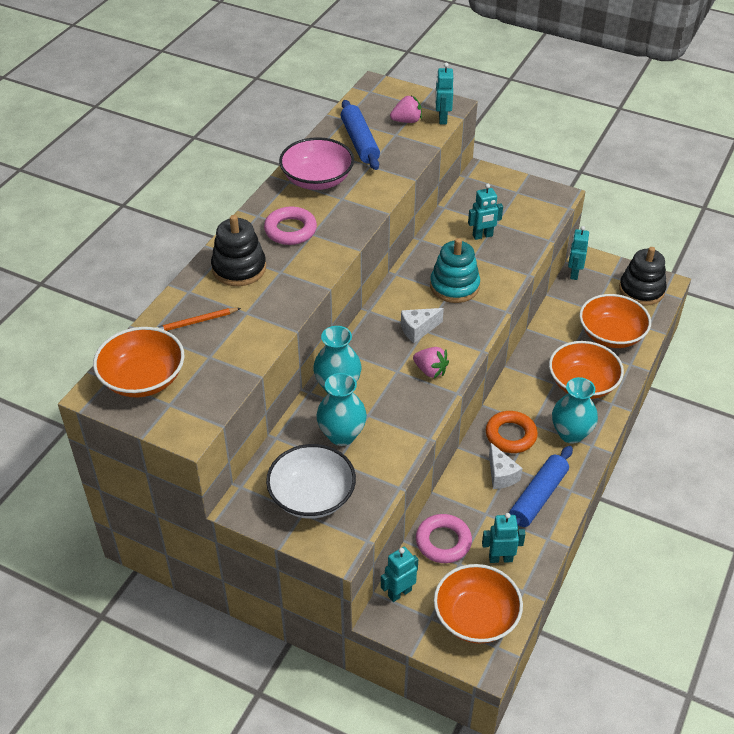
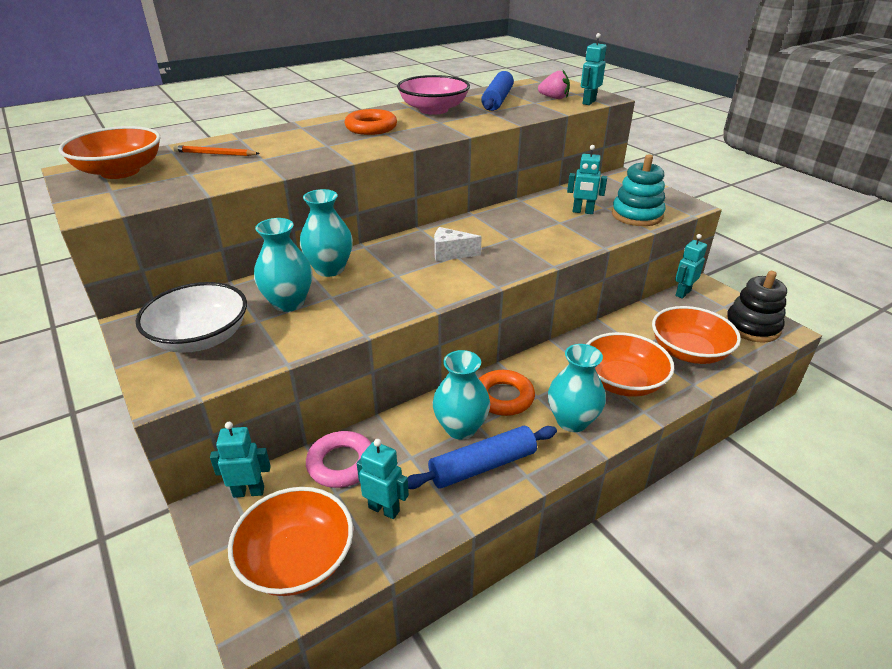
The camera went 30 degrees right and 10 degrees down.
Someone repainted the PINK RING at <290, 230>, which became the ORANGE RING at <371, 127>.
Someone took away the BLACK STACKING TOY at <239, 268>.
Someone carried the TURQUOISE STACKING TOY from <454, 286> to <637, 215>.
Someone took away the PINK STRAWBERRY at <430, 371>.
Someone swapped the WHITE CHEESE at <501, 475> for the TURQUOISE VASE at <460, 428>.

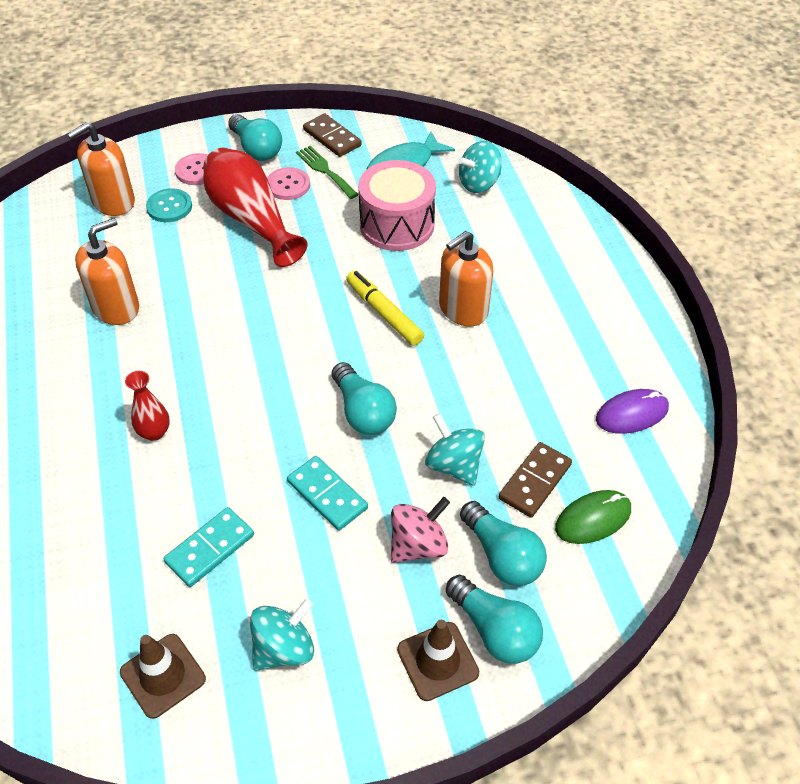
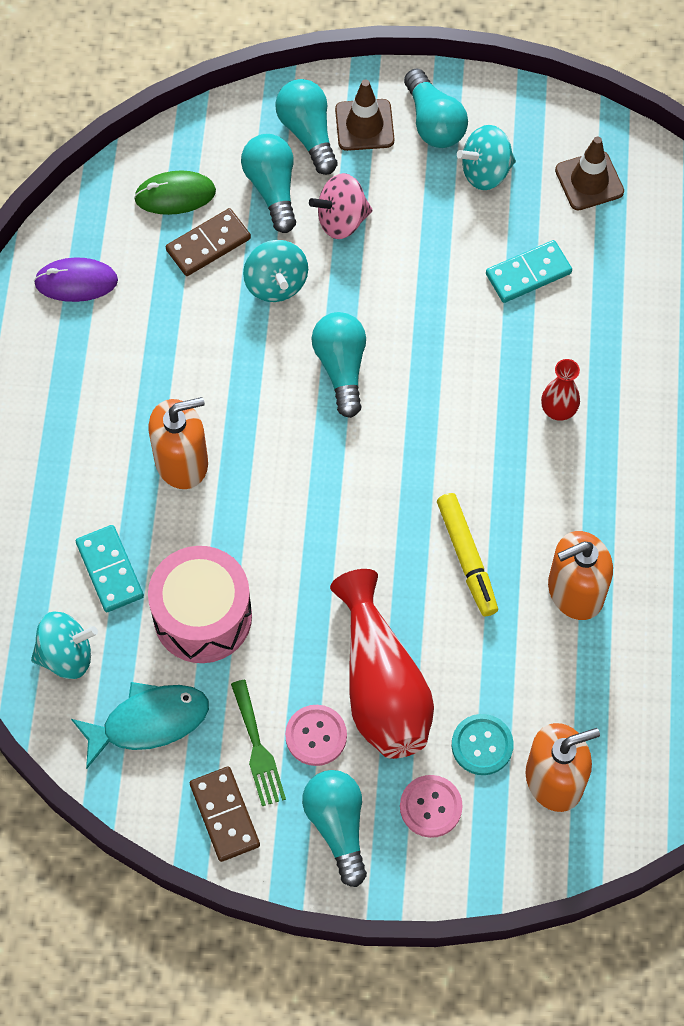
The camera went 160 degrees left and 15 degrees up.
Someone carried the YELLOW MARKER from <384, 313> to <467, 558>.
Someone carried the TURQUOISE DOMINO from <327, 495> to <109, 570>.
Someone put down the TURQUOISE LIGHT BULB at <433, 122>.

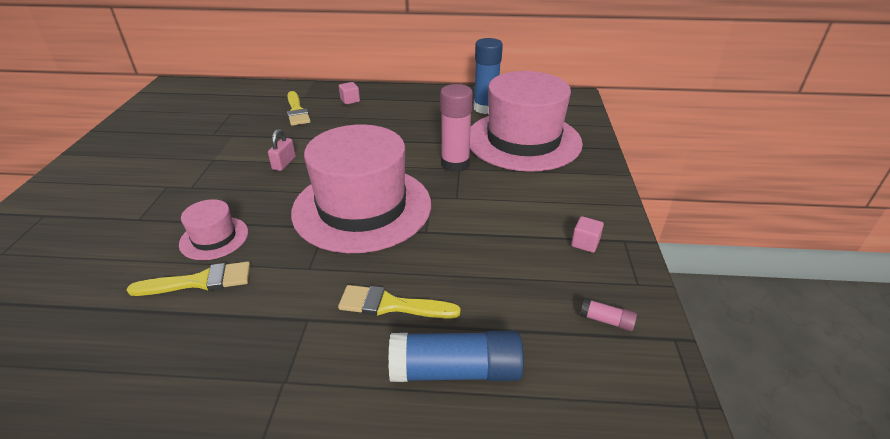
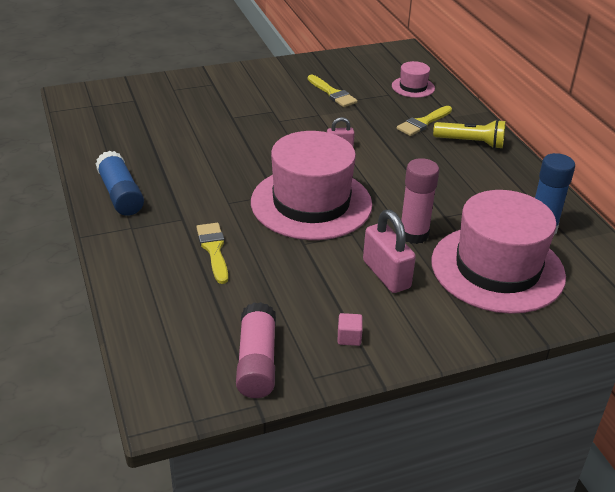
The camera went 65 degrees right and 0 degrees up.
Someone swapped the PINK CUBE at <350, 100> for the YELLOW FLASHLIGHT at <471, 143>.
Someone carried the PINK HAT from <214, 238> to <413, 87>.
Someone carried the YELLOW BRUSH from <200, 281> to <332, 93>.
Someone scaled the PINK GLUE STICK at <606, 320> by 2.24.
Someone carried the BLUE GLUE STICK from <455, 370> to <120, 194>.
Someone put down the PINK PADLOCK at <386, 274>.

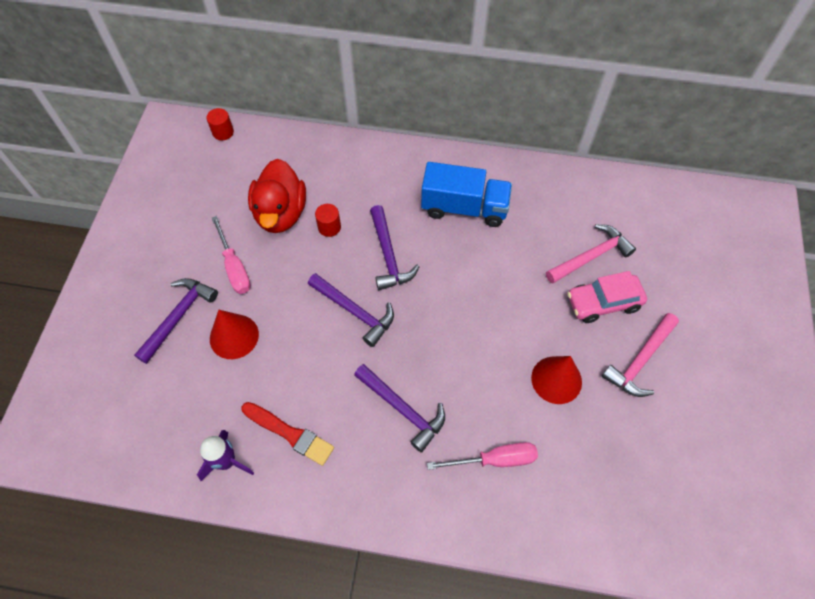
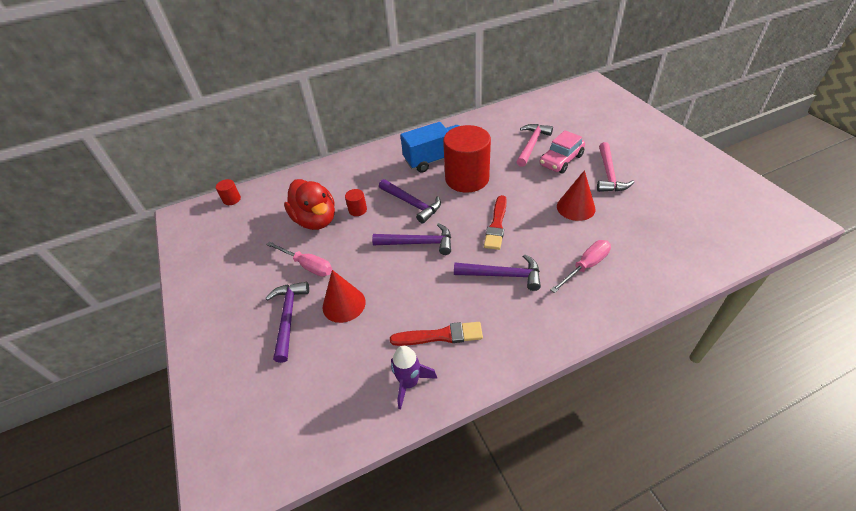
The camera went 30 degrees left and 15 degrees down.
Someone put down the RED CYLINDER at <467, 179>.
Someone put down the RED BRUSH at <496, 225>.

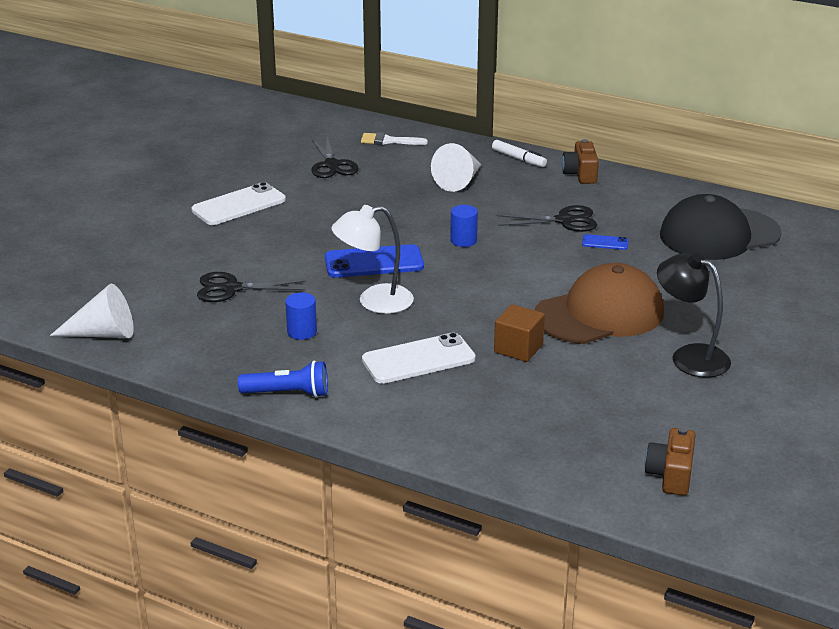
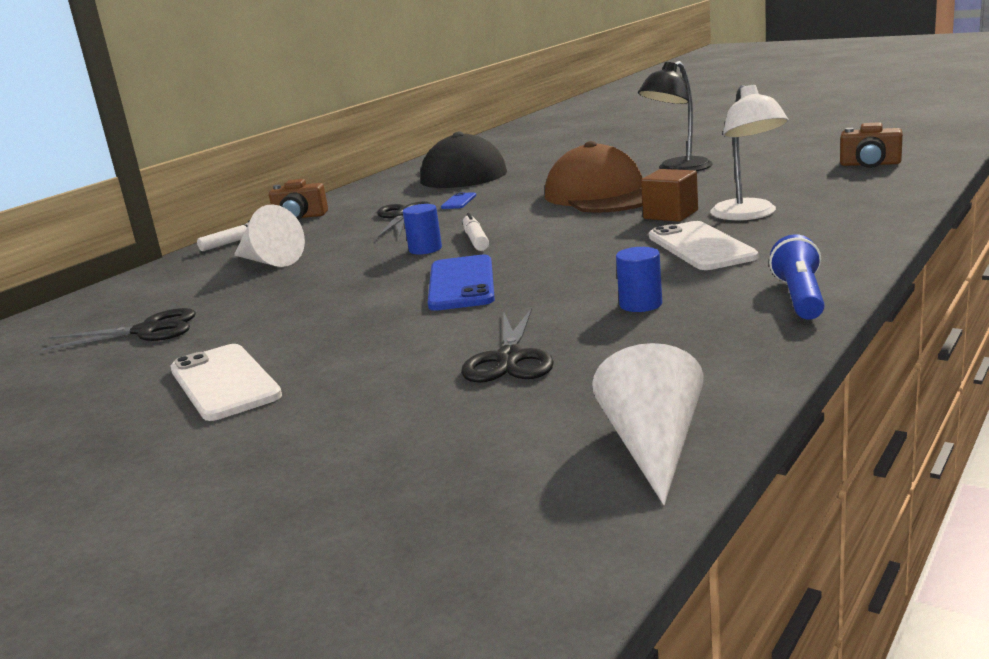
The camera went 80 degrees left and 10 degrees down.
Someone took away the WHITE BRUSH at <388, 141>.
Someone carried the WHITE LAMP from <374, 301> to <748, 215>.
Someone put down the WHITE MARKER at <475, 240>.

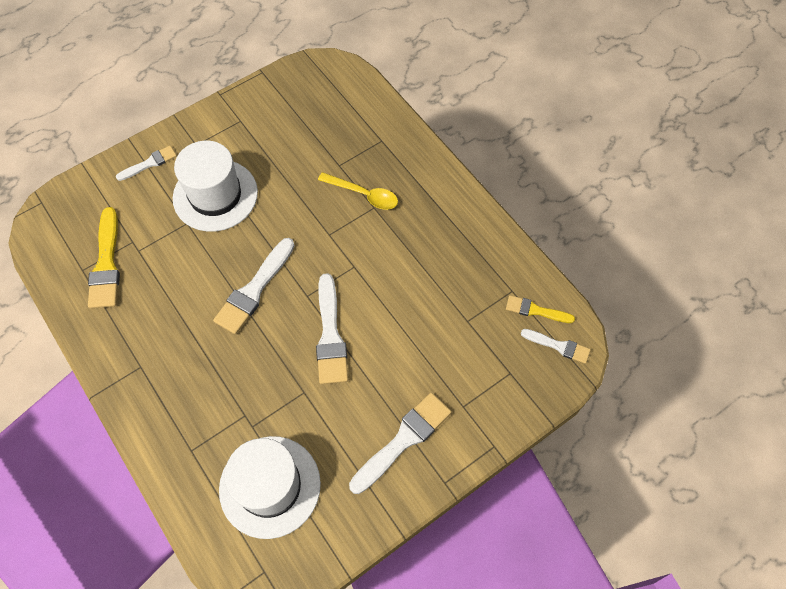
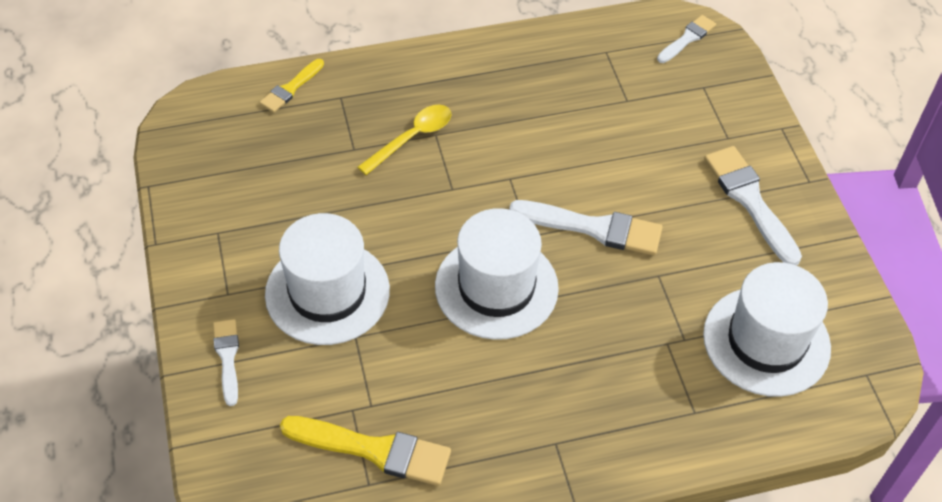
The camera went 70 degrees left and 10 degrees down.
Someone swapped the WHITE BRUSH at <254, 290> for the WHITE HAT at <496, 287>.
Someone carried the YELLOW BRUSH from <535, 310> to <291, 88>.

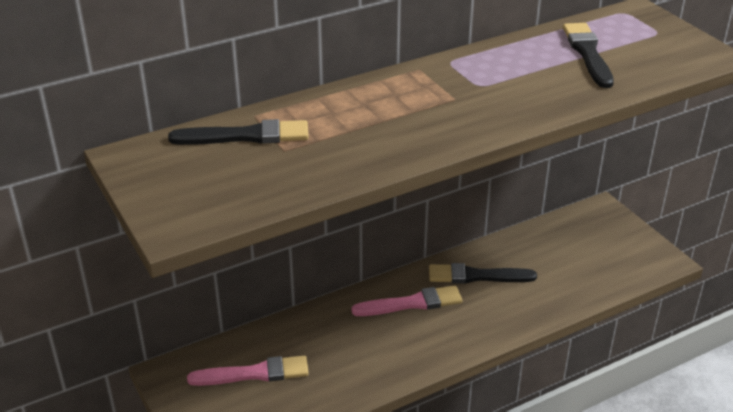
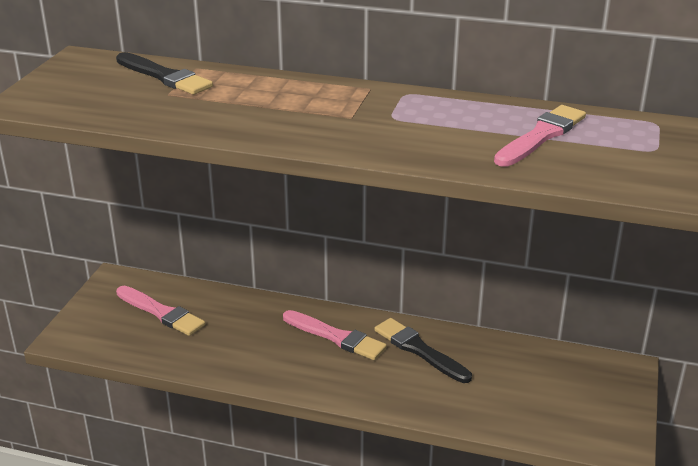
The camera went 45 degrees right and 5 degrees down.
Someone repainted the BLACK BRUSH at <588, 54>, which became the PINK BRUSH at <541, 136>.

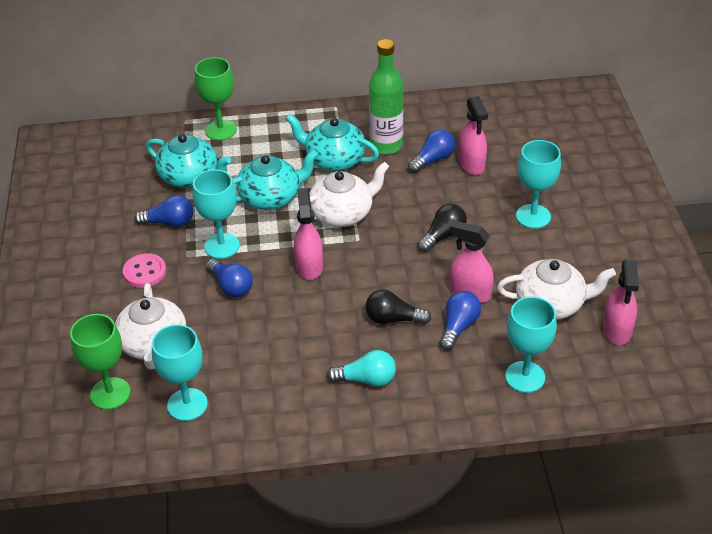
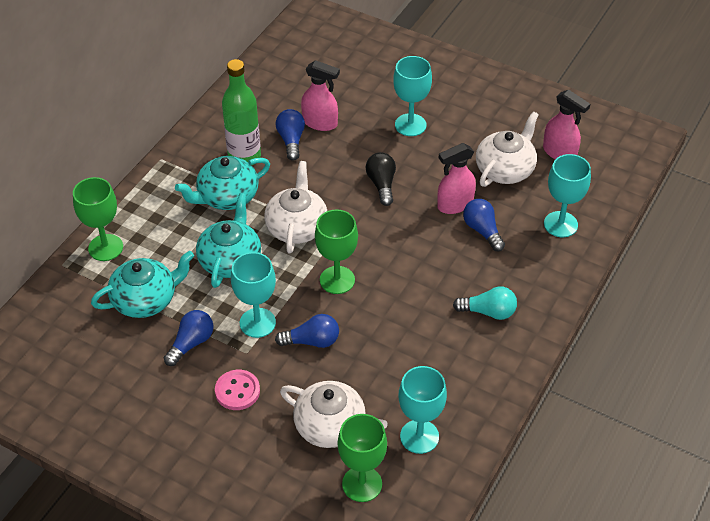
The camera went 55 degrees left and 5 degrees up.
Someone swapped the PINK SPRAY BOTTLE at <309, 266> for the GREEN GOBLET at <337, 280>.
Someone took away the BLACK LIGHT BULB at <393, 319>.
Someone rotated the TURQUOISE LIGHT BULB at <366, 379> by 60 degrees clockwise.

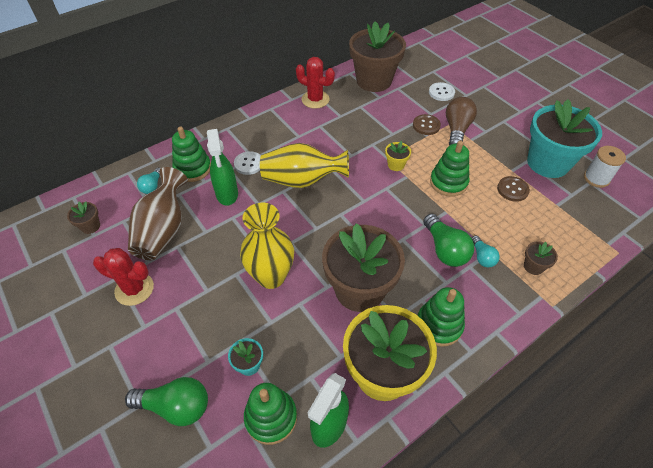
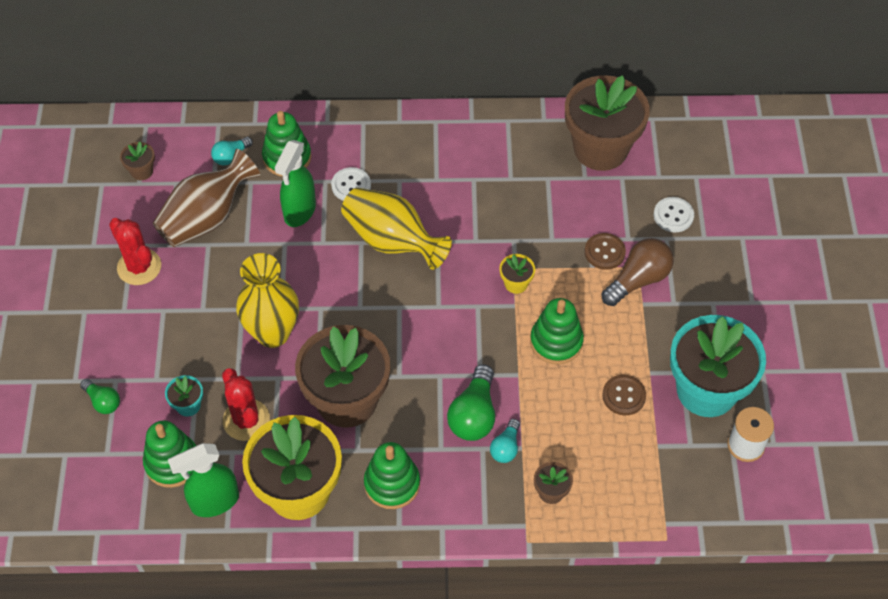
The camera went 35 degrees right and 5 degrees up.
Someone carried the RED CACTUS from <315, 99> to <246, 420>.
Someone scaled the GREEN LIGHT BULB at <175, 406> by 0.58.

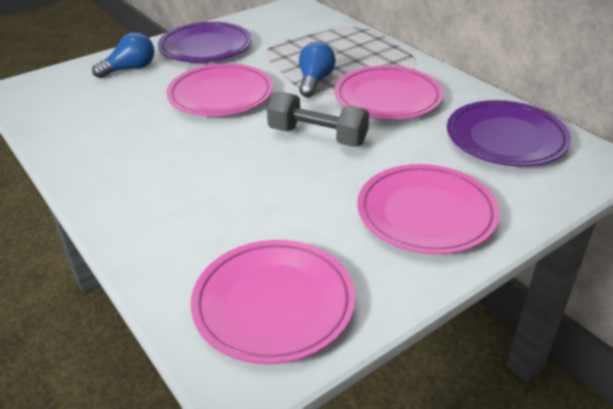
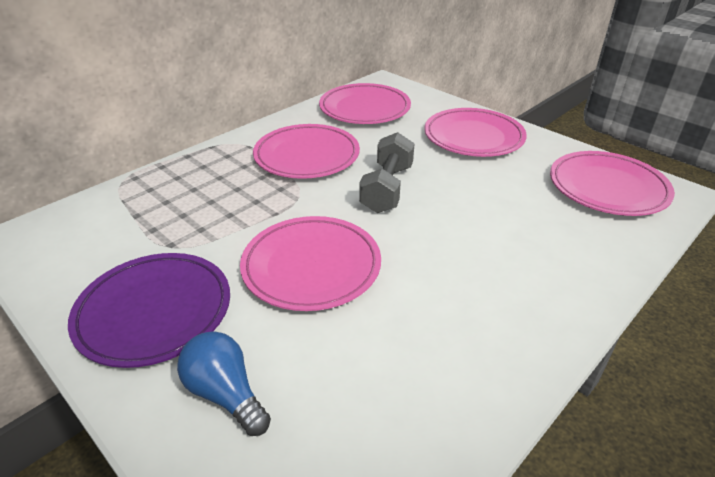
The camera went 100 degrees left and 0 degrees up.
Someone took away the BLUE LIGHT BULB at <315, 81>.
Someone repainted the PURPLE PLATE at <505, 138>, which became the PINK PLATE at <364, 109>.

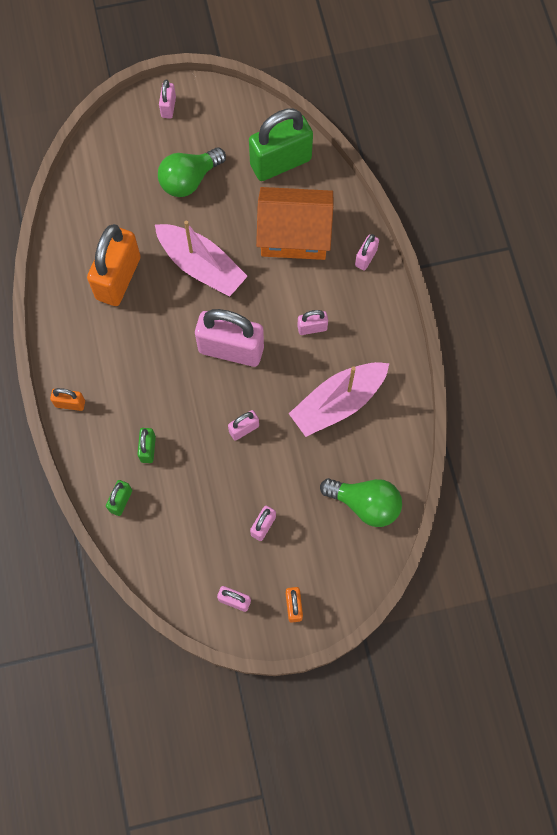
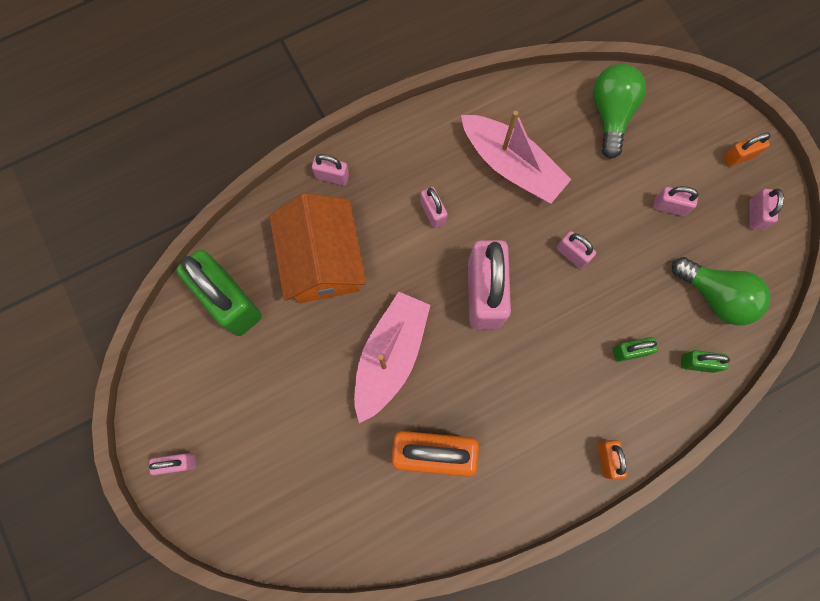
The camera went 105 degrees left and 5 degrees up.
Someone carried the GREEN LIGHT BULB from <189, 180> to <715, 296>.

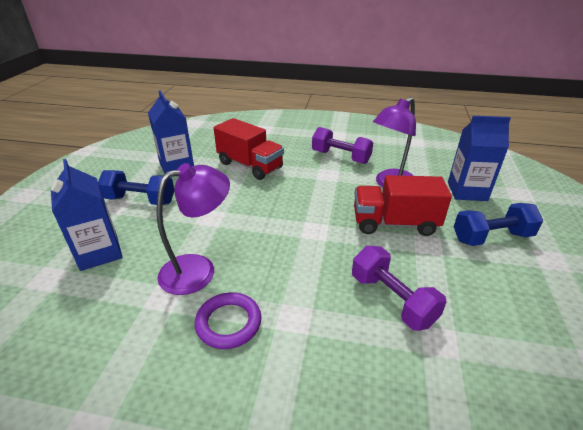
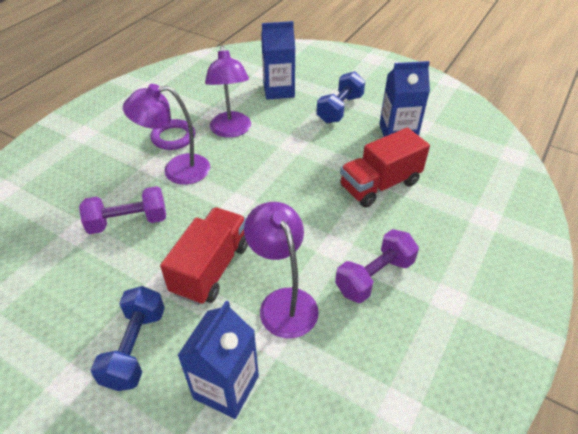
The camera went 110 degrees right and 10 degrees up.
Someone put down the PURPLE LAMP at <176, 170>.

